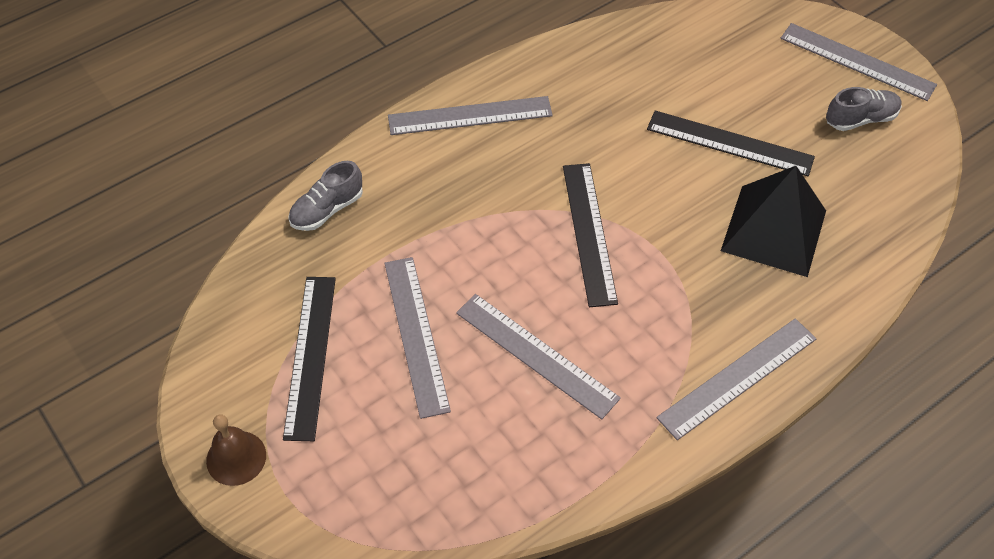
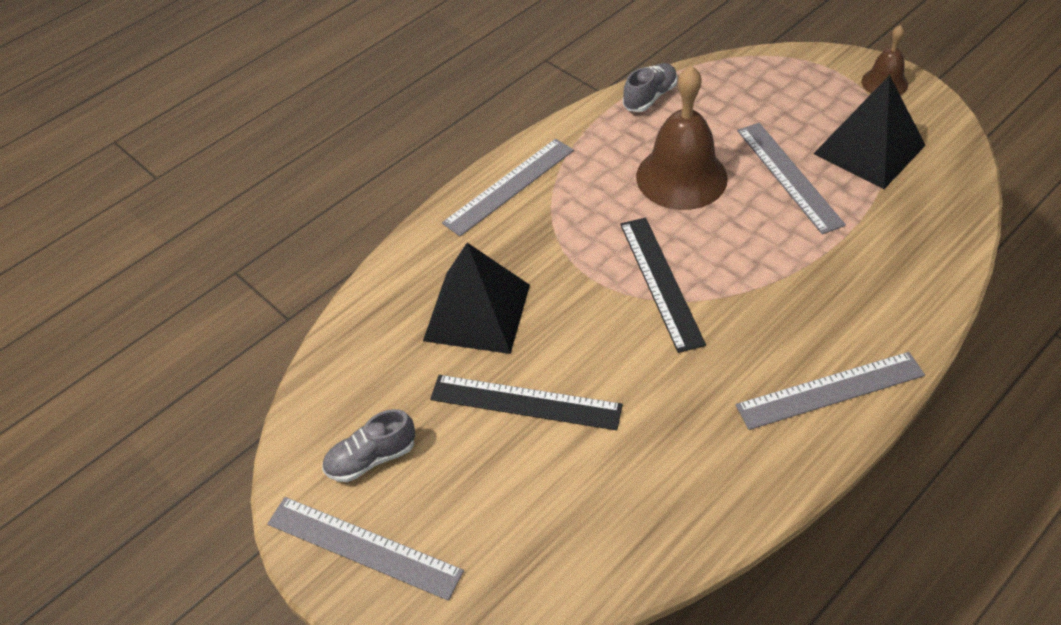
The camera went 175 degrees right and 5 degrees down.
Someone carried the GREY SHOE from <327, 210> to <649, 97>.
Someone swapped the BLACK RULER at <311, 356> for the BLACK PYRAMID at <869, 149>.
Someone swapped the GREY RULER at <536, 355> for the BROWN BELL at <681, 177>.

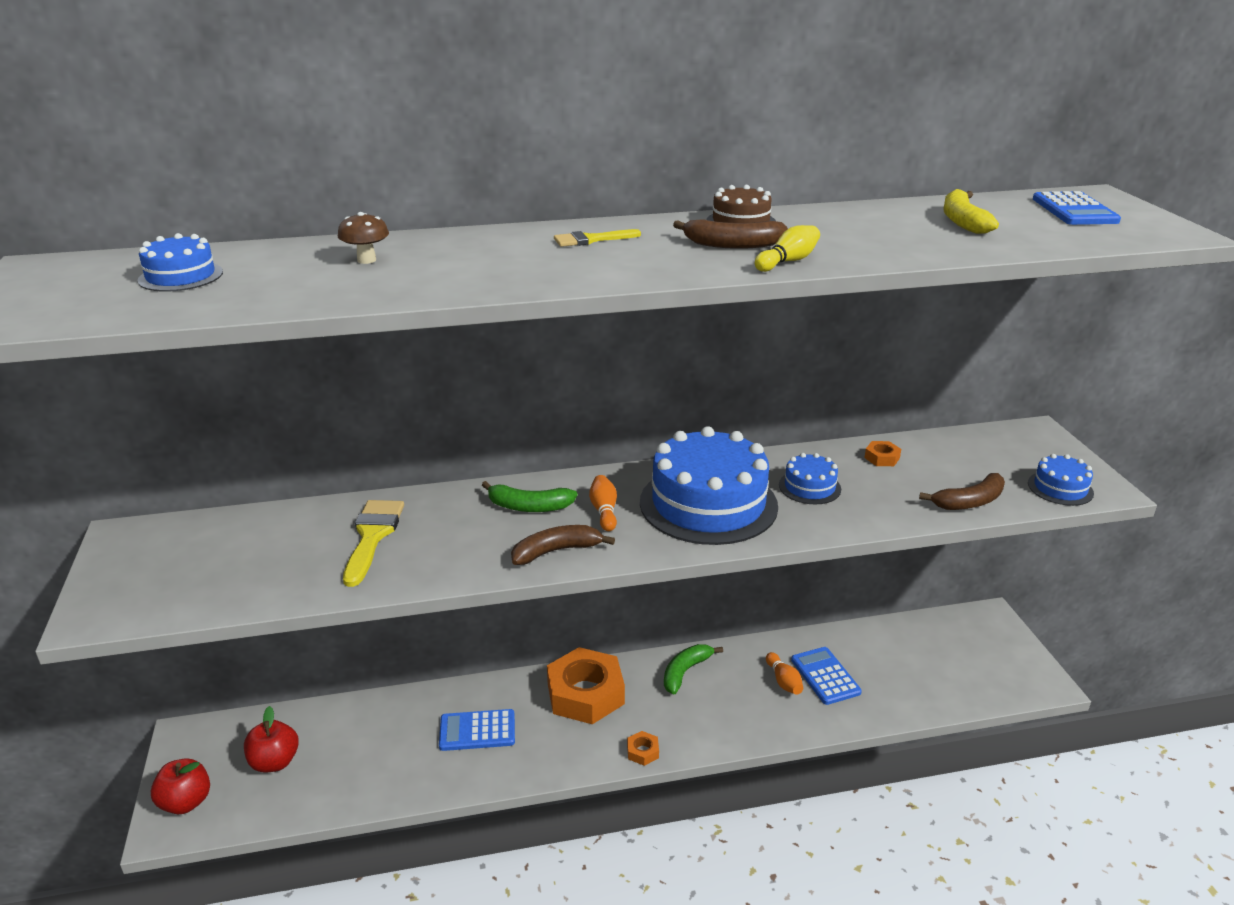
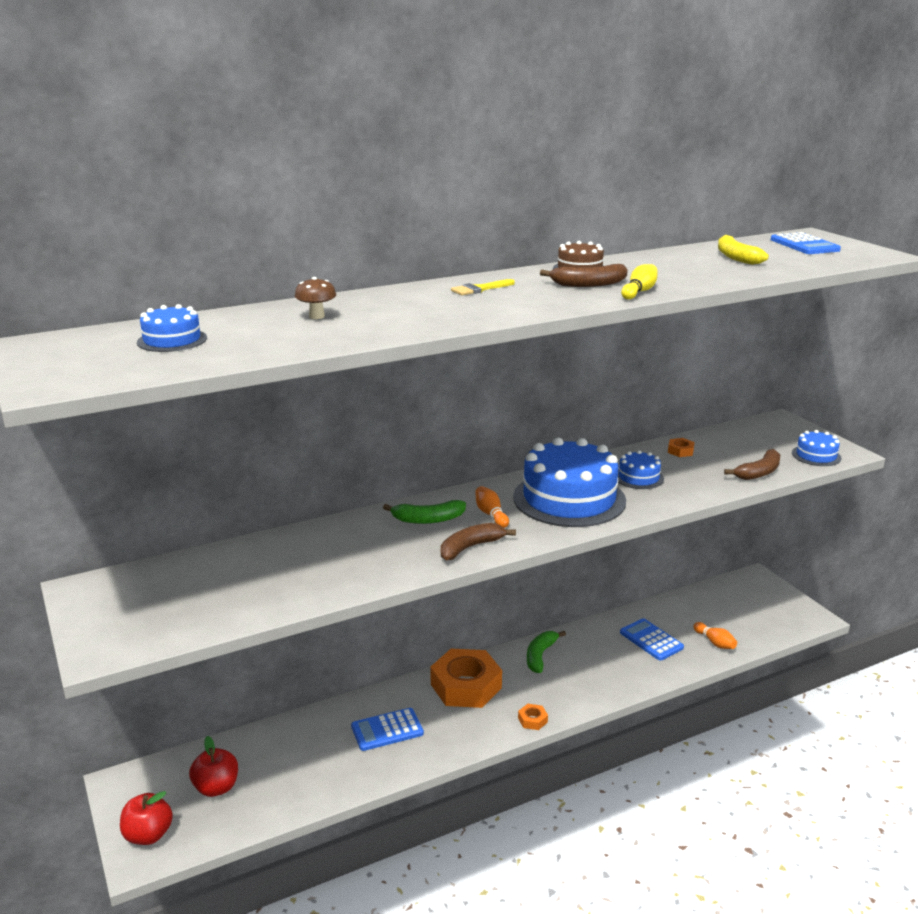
The camera went 15 degrees left and 5 degrees down.
Someone took away the YELLOW BRUSH at <372, 536>.
Someone carried the ORANGE BOWLING PIN from <783, 681> to <715, 642>.

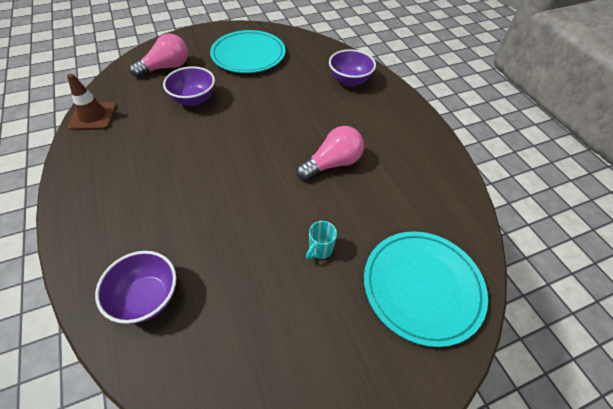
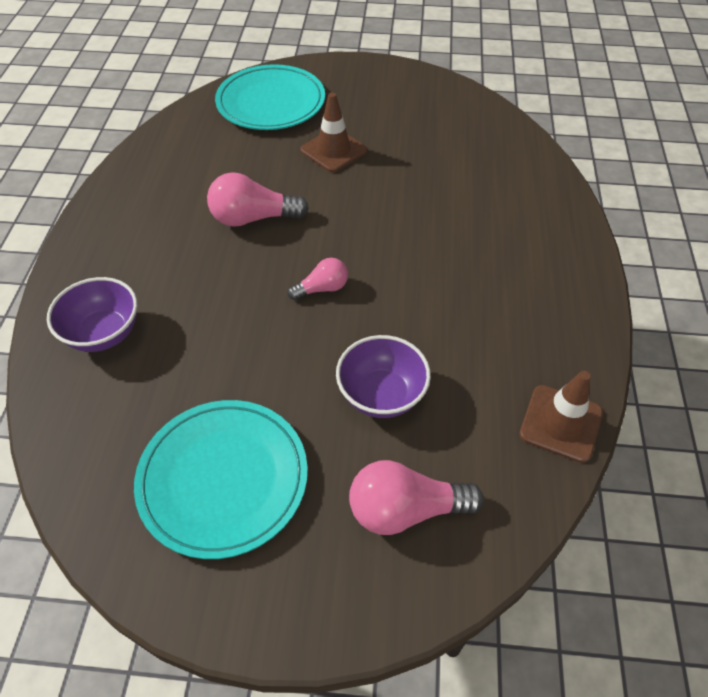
The camera went 150 degrees left and 0 degrees up.
Someone swapped the TURQUOISE MUG at <320, 250> for the BROWN TRAFFIC CONE at <333, 150>.
Someone took away the PURPLE BOWL at <147, 298>.
Someone put down the PINK LIGHT BULB at <322, 288>.

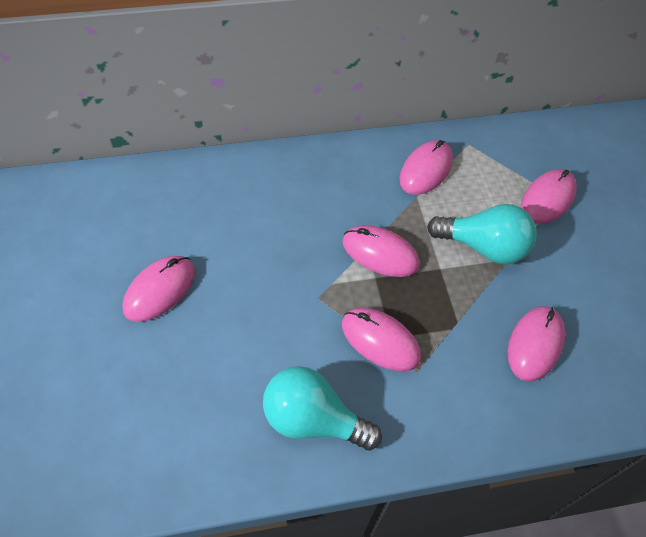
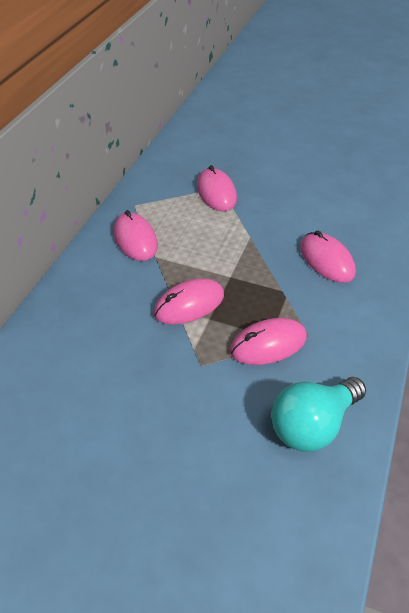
The camera went 55 degrees left and 10 degrees down.
Someone took away the TURQUOISE LIGHT BULB at <483, 247>.
Someone took away the PINK MOUSE at <159, 290>.

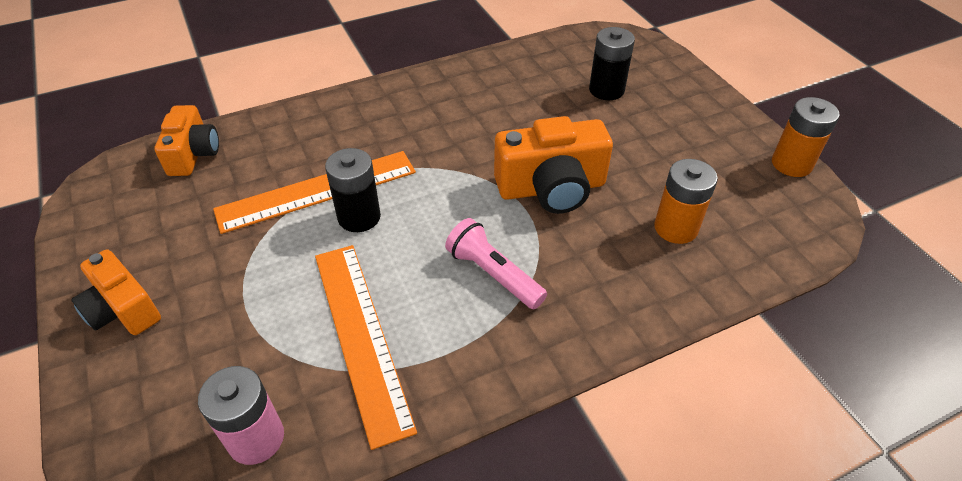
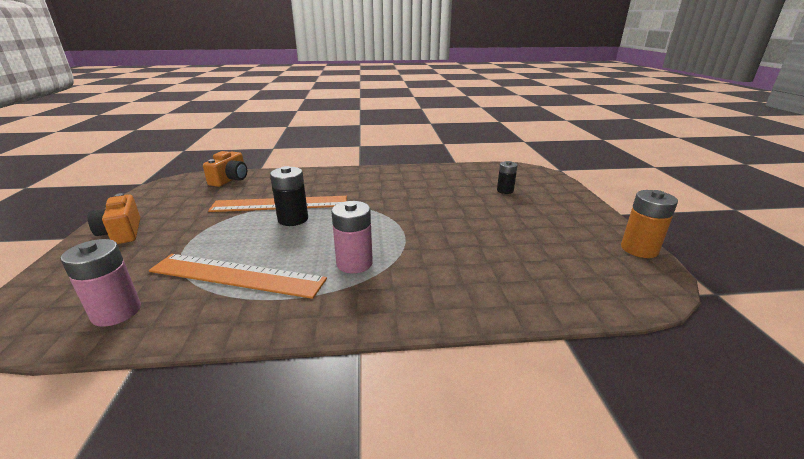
The camera went 20 degrees right and 20 degrees down.
Someone scaled the BLACK BATTERY at <606, 90> by 0.65.
Someone took away the ORANGE CAMERA at <551, 188>.
Someone took away the ORANGE BATTERY at <675, 228>.
Someone swapped the PINK FLASHLIGHT at <493, 274> for the PINK BATTERY at <354, 263>.
Someone rotated the ORANGE RULER at <361, 336> by 75 degrees counterclockwise.

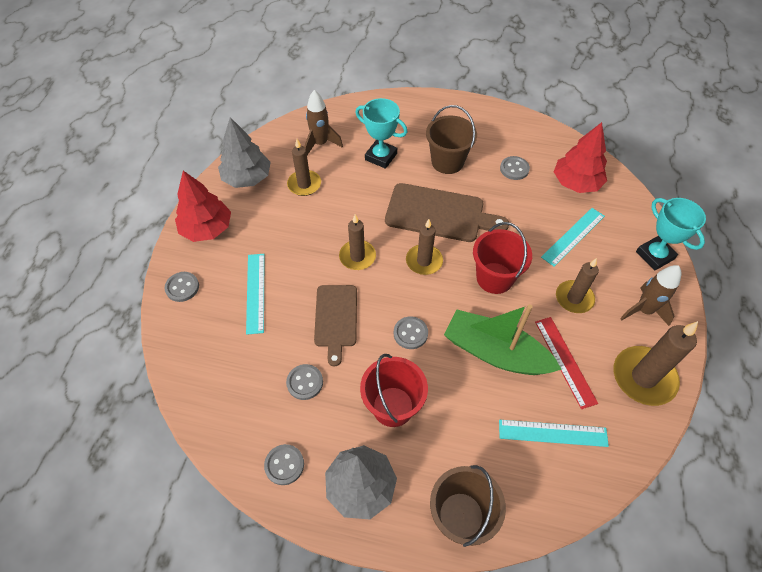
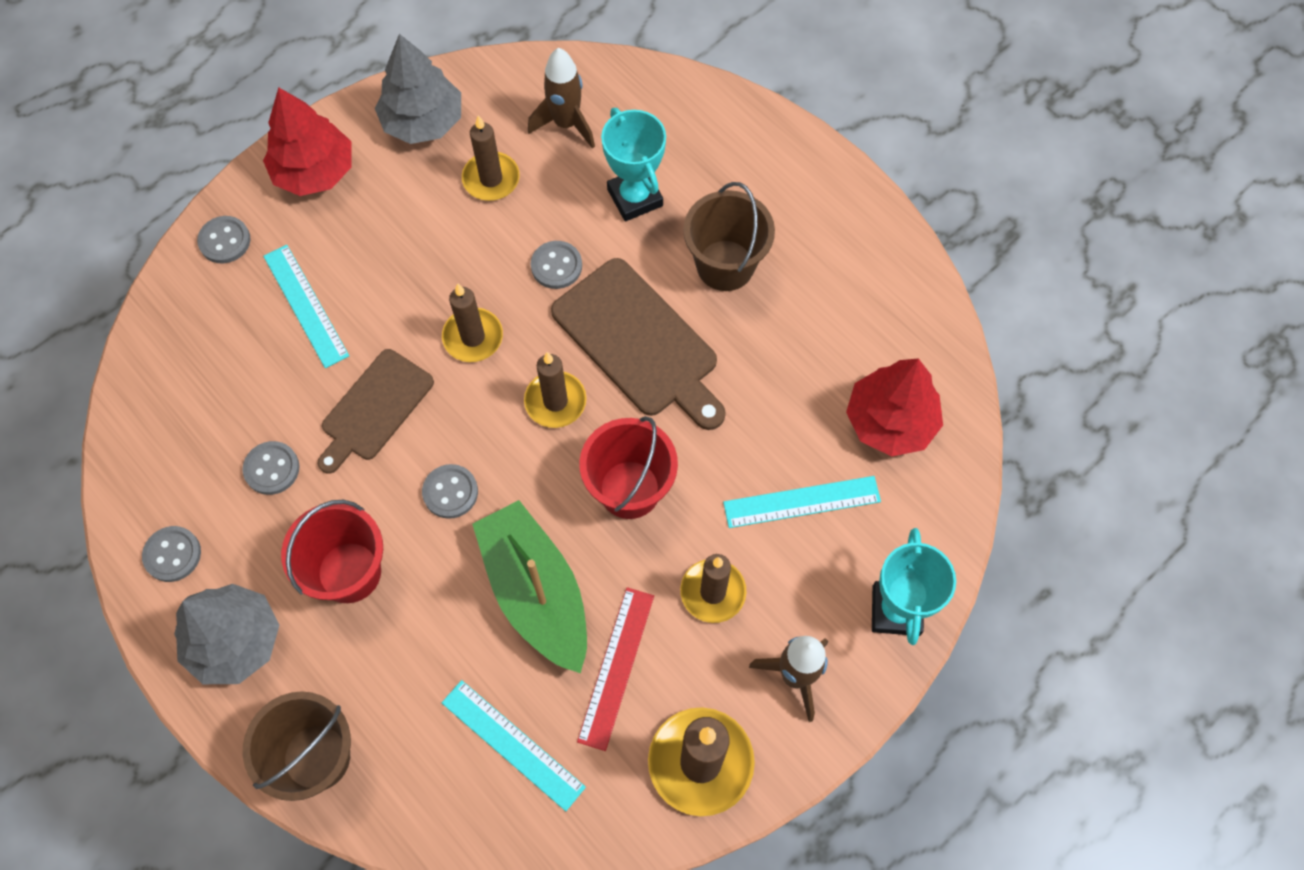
The camera went 35 degrees right and 10 degrees up.
Someone carried the GREY BUTTON from <514, 169> to <556, 266>.
Someone rotated the TURQUOISE RULER at <255, 292> by 60 degrees counterclockwise.

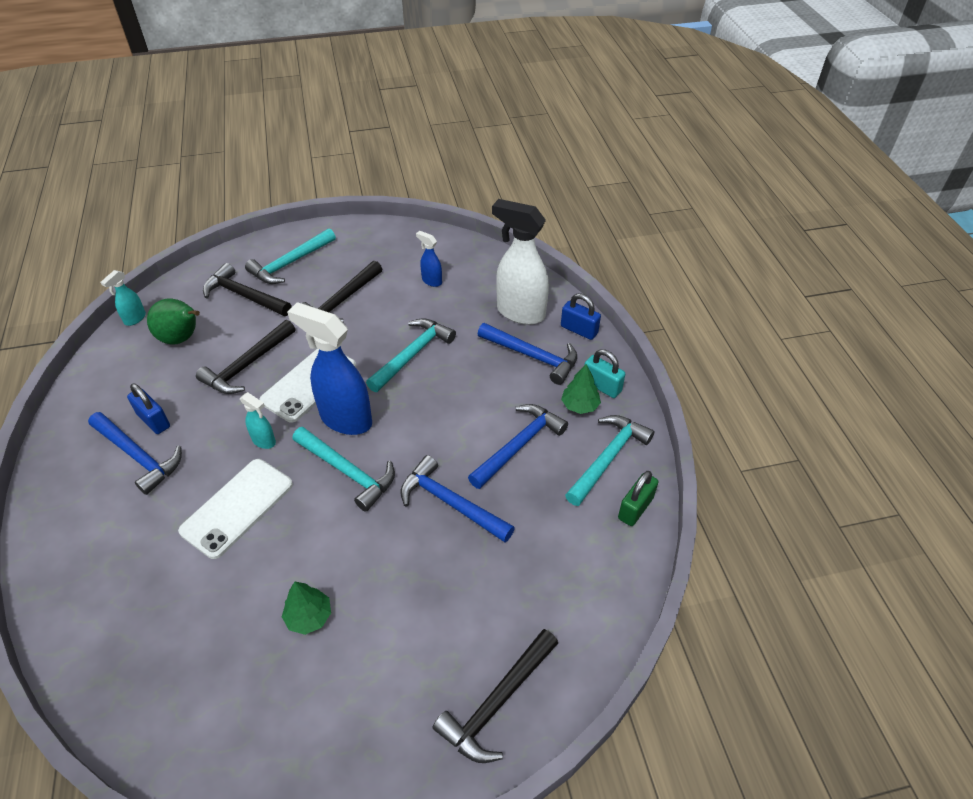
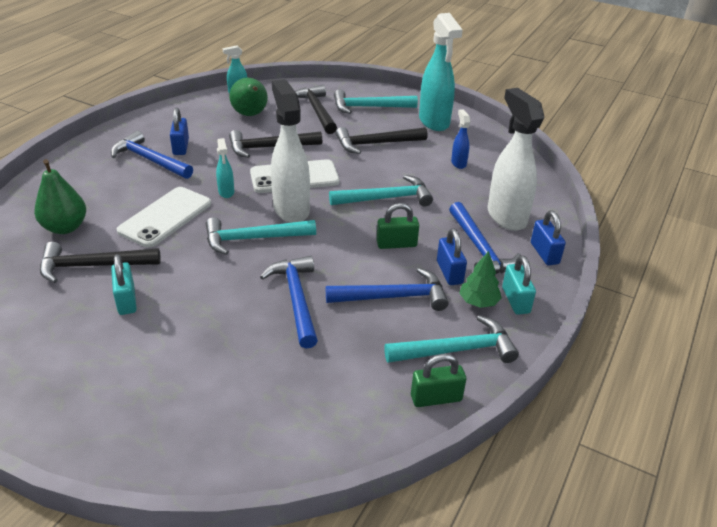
The camera went 40 degrees right and 10 degrees down.
Someone repainted the BLUE SPRAY BOTTLE at <345, 419>, which became the WHITE SPRAY BOTTLE at <291, 209>.
Someone rotated the BLUE HAMMER at <138, 456> by 135 degrees clockwise.
Someone rotated the TURQUOISE HAMMER at <347, 472> by 90 degrees clockwise.
Someone rotated the WHITE PHONE at <237, 507> by 45 degrees counterclockwise.
Someone swapped the GREEN TREE at <309, 617> for the TURQUOISE PADLOCK at <126, 300>.
Someone carried the BLACK HAMMER from <497, 702> to <92, 266>.
Someone put down the TURQUOISE SPRAY BOTTLE at <434, 122>.
Someone put down the GREEN PEAR at <65, 227>.
Someone put down the GREEN PADLOCK at <396, 244>.
Someone put down the BLUE PADLOCK at <449, 272>.

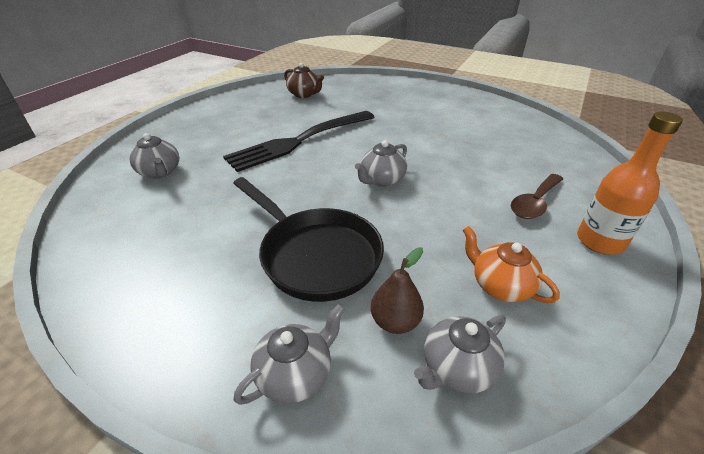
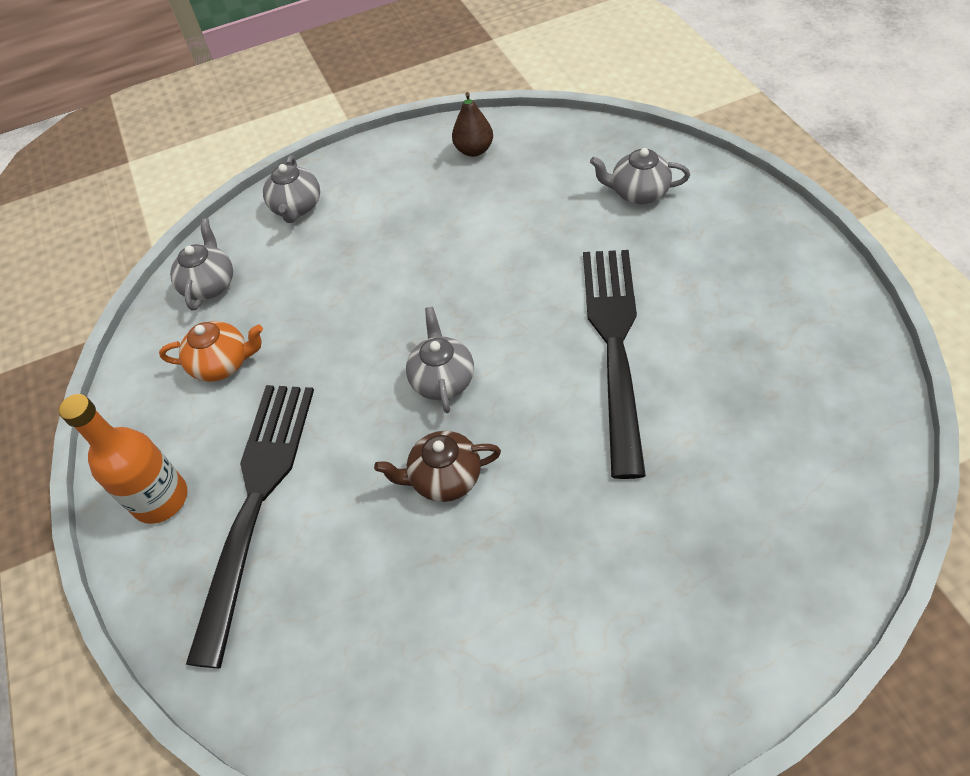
The camera went 135 degrees right and 15 degrees up.
Someone carried the BROWN TEAPOT from <304, 94> to <444, 478>.
Someone swapped the BROWN SPOON at <534, 203> for the BLACK FORK at <256, 501>.
Someone took away the BLACK PAN at <316, 255>.
Someone carried the BROWN PEAR from <395, 321> to <474, 150>.

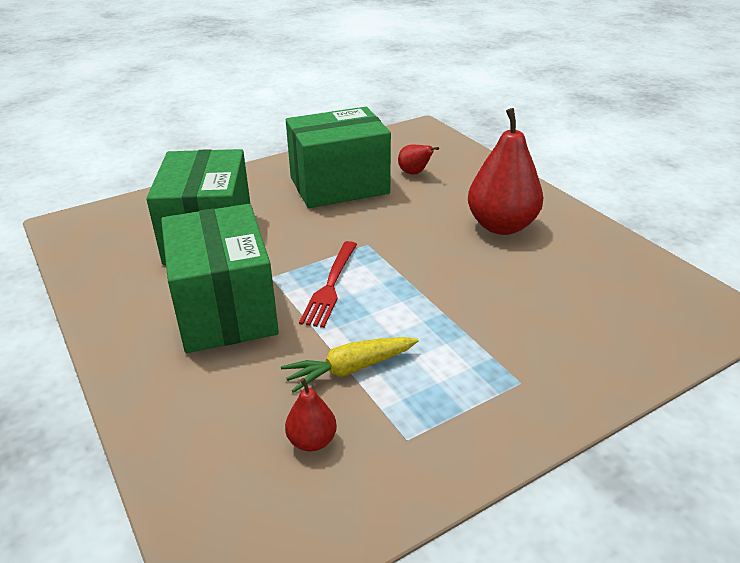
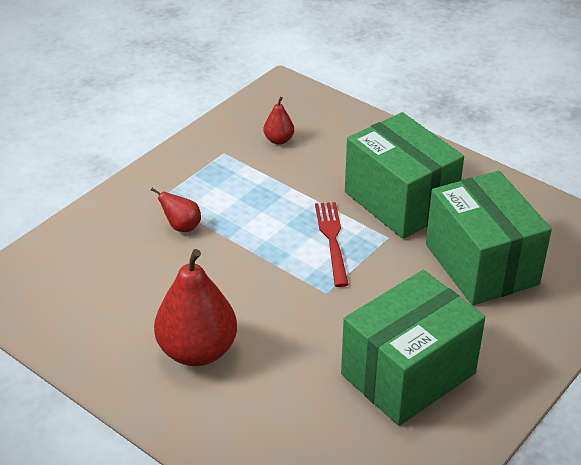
The camera went 160 degrees right and 5 degrees up.
Someone carried the RED PEAR from <414, 173> to <182, 226>.
Someone took away the YELLOW CARROT at <350, 369>.

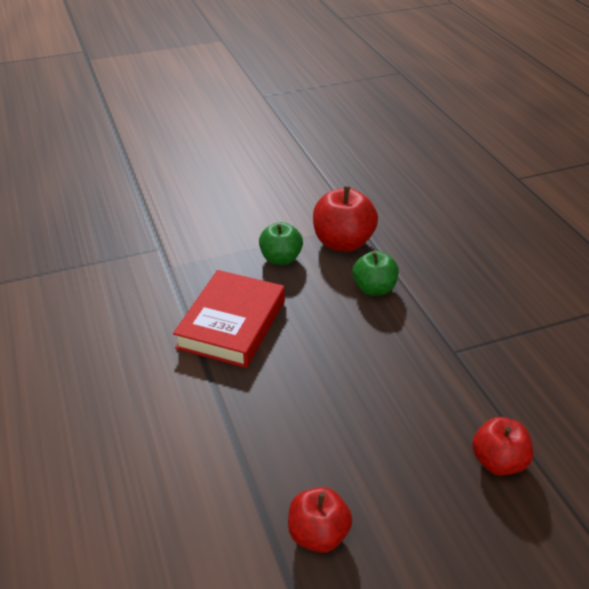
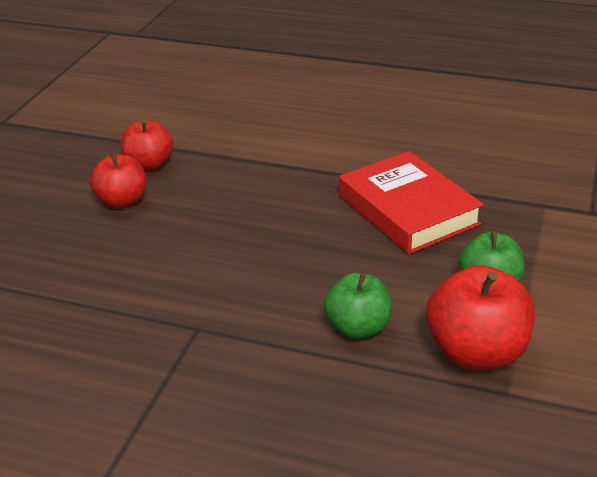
The camera went 130 degrees right and 5 degrees down.
Someone carried the RED APPLE from <498, 461> to <122, 201>.

